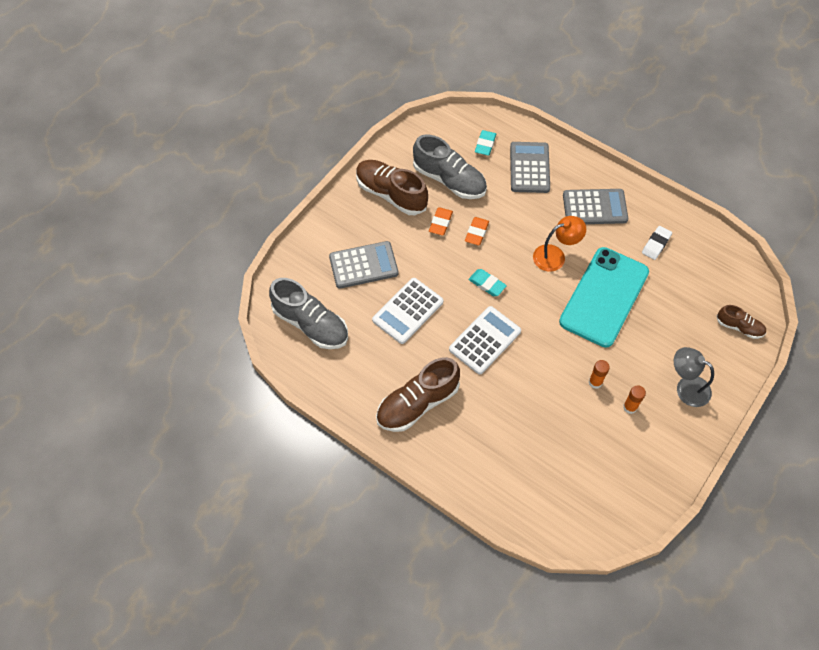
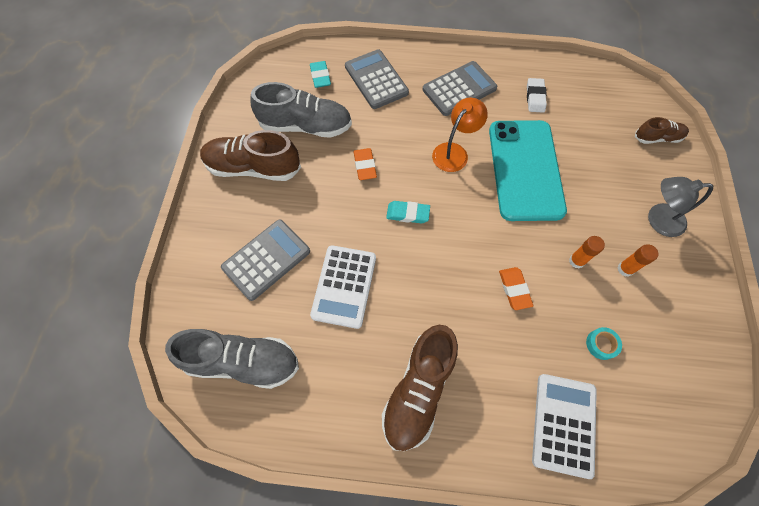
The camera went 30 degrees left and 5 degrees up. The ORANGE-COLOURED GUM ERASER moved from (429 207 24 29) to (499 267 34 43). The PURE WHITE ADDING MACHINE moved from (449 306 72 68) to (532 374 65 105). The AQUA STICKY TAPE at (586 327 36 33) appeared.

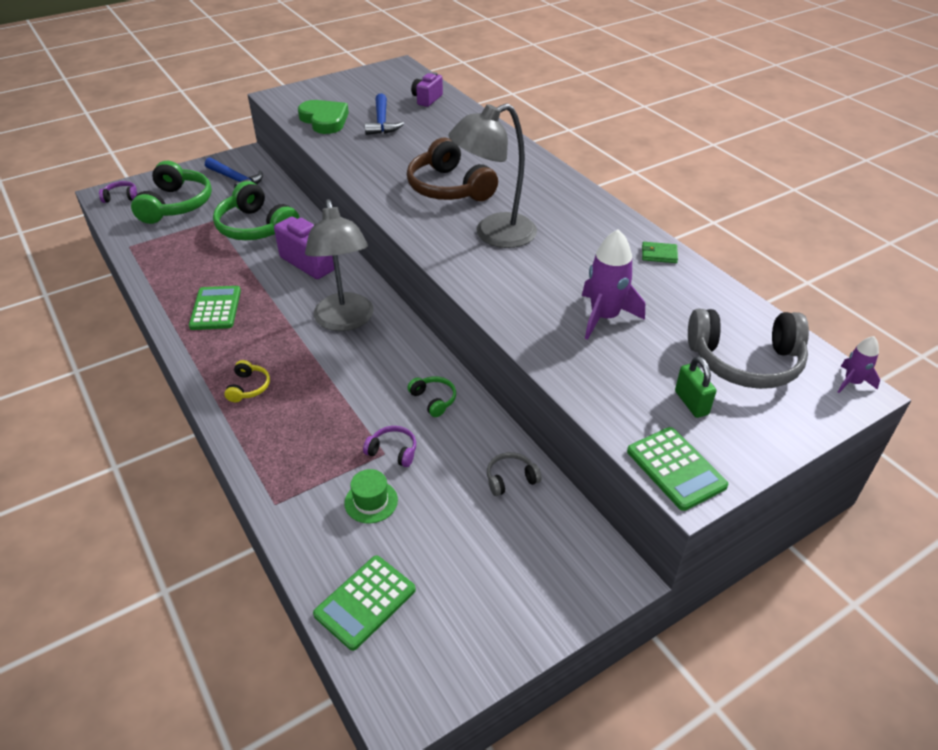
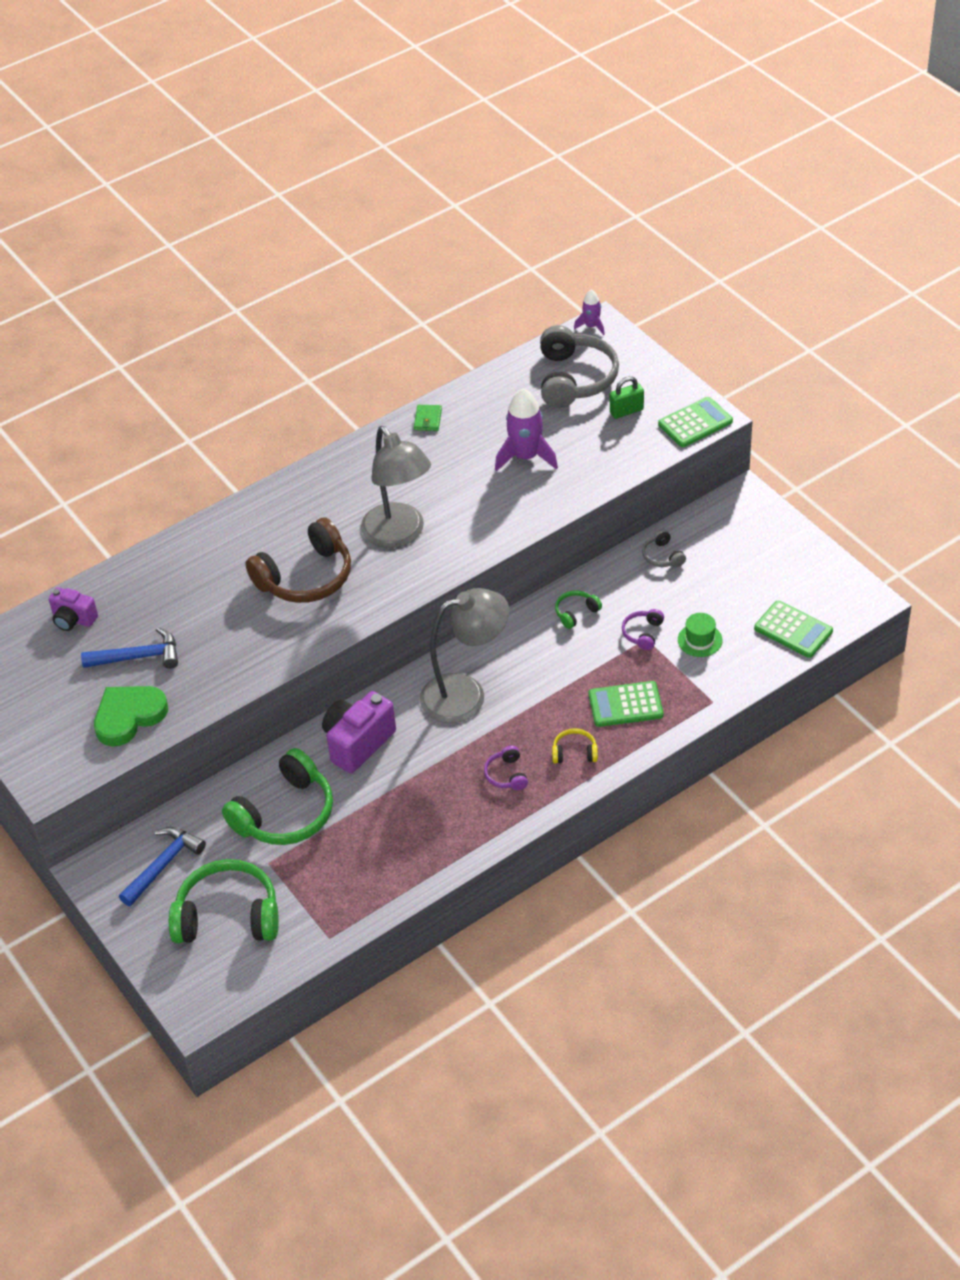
The camera went 90 degrees left and 5 degrees up. The VIOLET HEADPHONES moved from (99 181 38 22) to (484 746 44 44). The EMERALD ADDING MACHINE moved from (189 286 52 44) to (589 681 74 46).

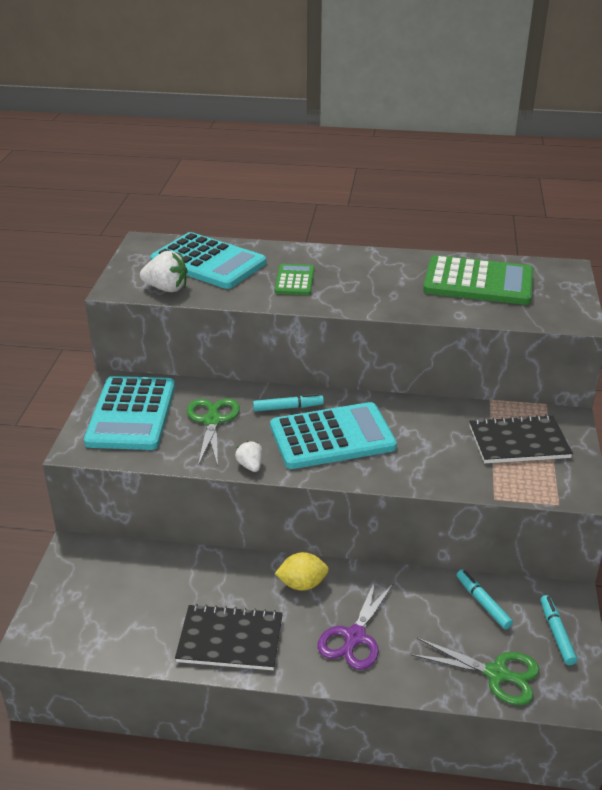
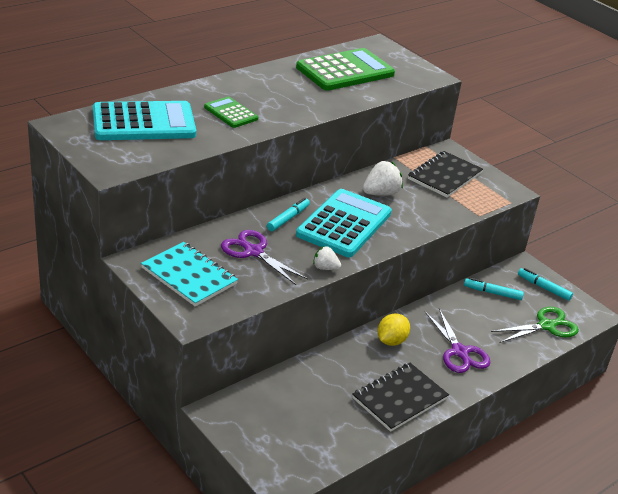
The camera went 50 degrees left and 0 degrees up. The AQUA ADDING MACHINE at (84 376 91 74) was replaced by the AQUA NOTEBOOK at (141 242 97 65). The PURE WHITE TOY STRAWBERRY moved from (140 251 48 41) to (363 161 40 35). The EMERALD SCISSORS at (187 398 53 68) became the VIOLET SCISSORS at (221 230 87 55).

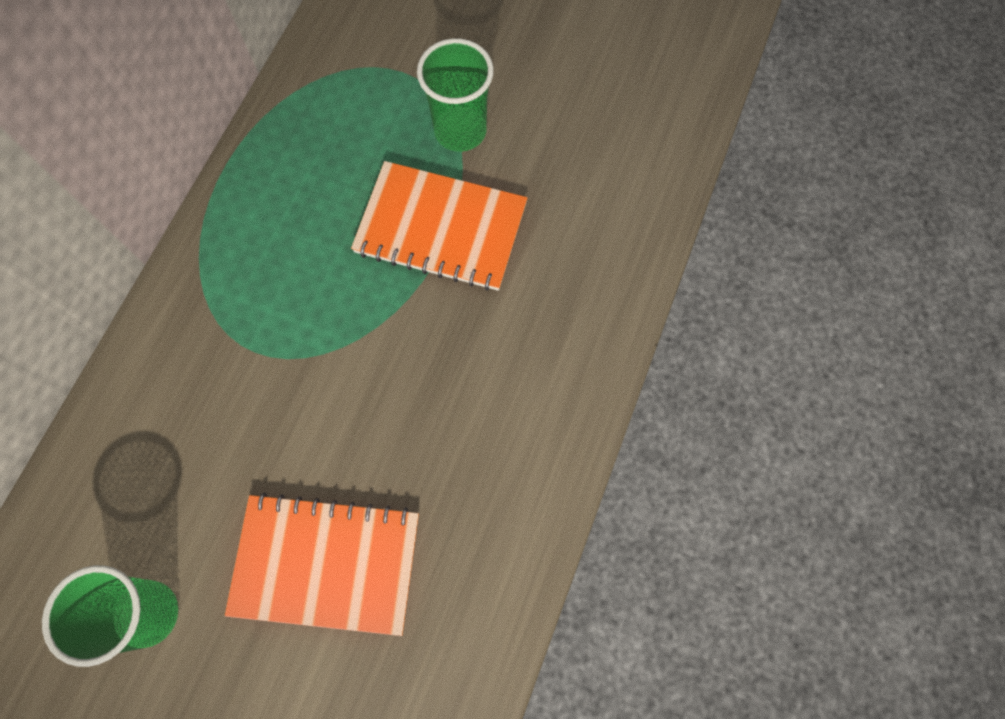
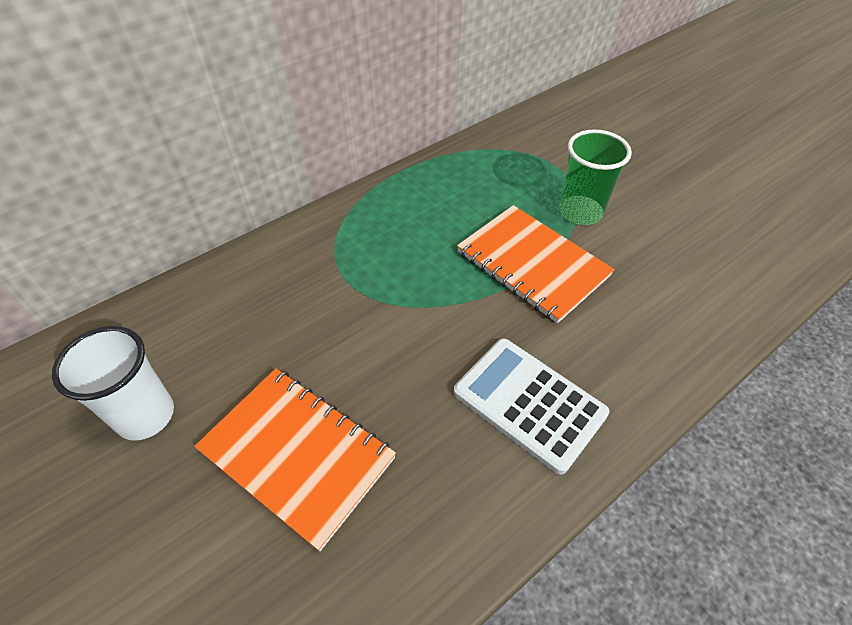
The camera went 30 degrees right and 20 degrees down. The EMERALD CUP at (42 565 136 102) became the PURE WHITE CUP at (52 326 122 115). The PURE WHITE ADDING MACHINE at (454 338 155 137) appeared.

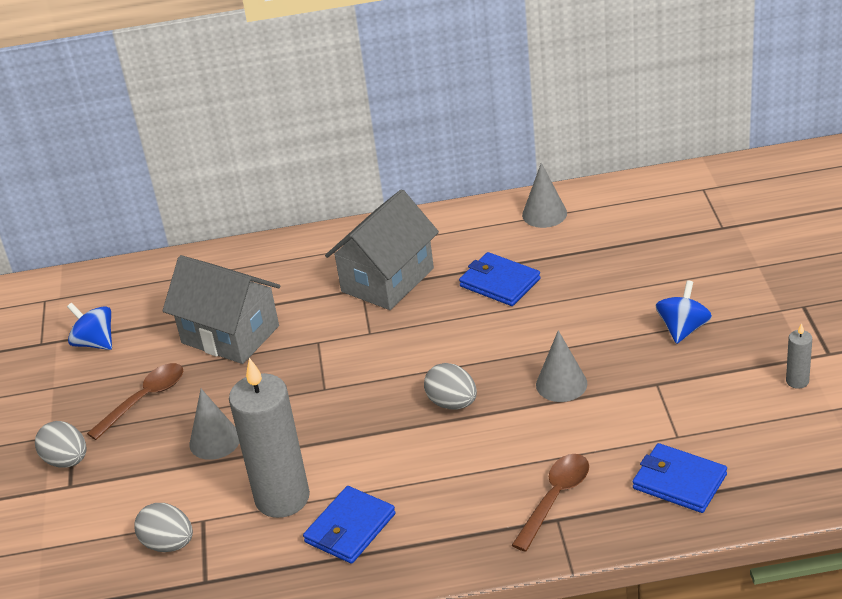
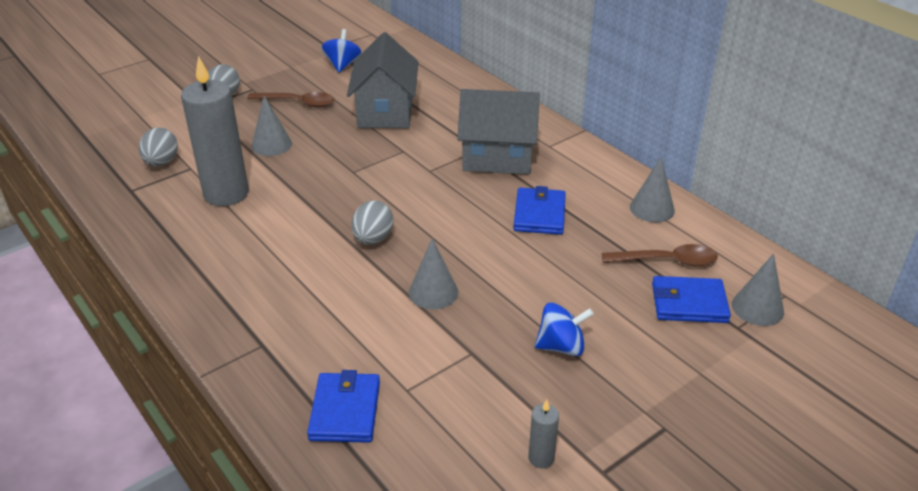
The camera went 55 degrees right and 0 degrees up. The BLUE WALLET moved from (303 486 93 78) to (652 276 79 47). The RUSSET TABLESPOON moved from (512 454 77 98) to (602 244 116 22). The GREY CONE SHAPE at (732 253 52 73) appeared.

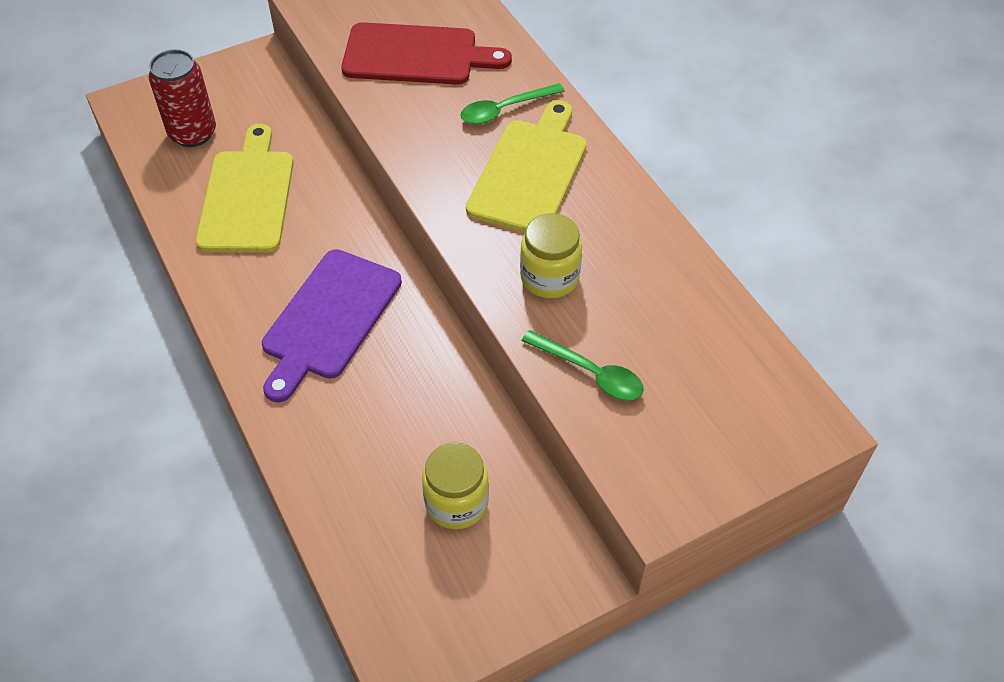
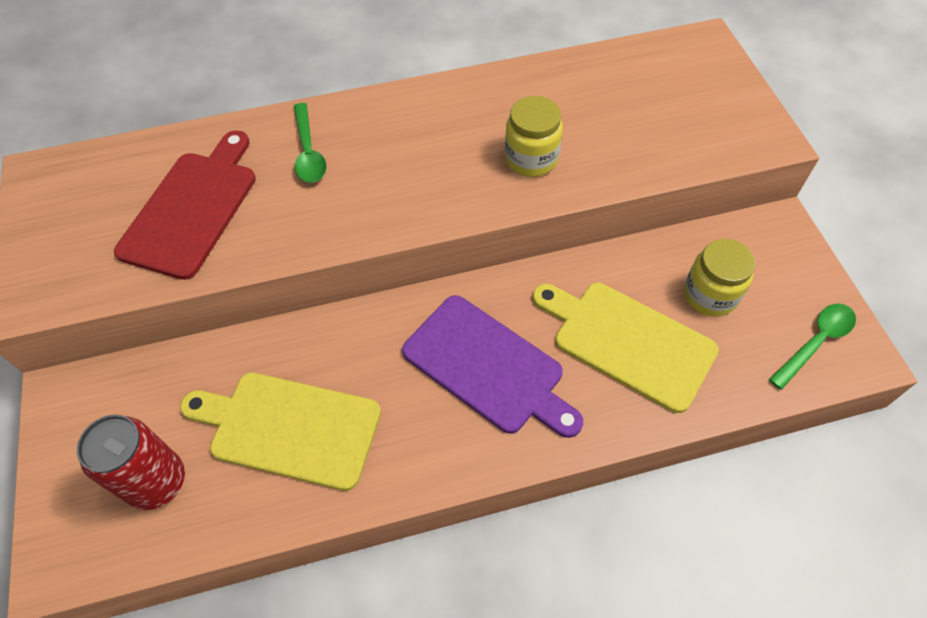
The camera went 75 degrees left and 5 degrees up. The BRIGHT YELLOW CUTTING BOARD moved from (466 100 121 132) to (533 283 186 130). The EMERALD TABLESPOON moved from (521 330 123 70) to (769 304 87 86).

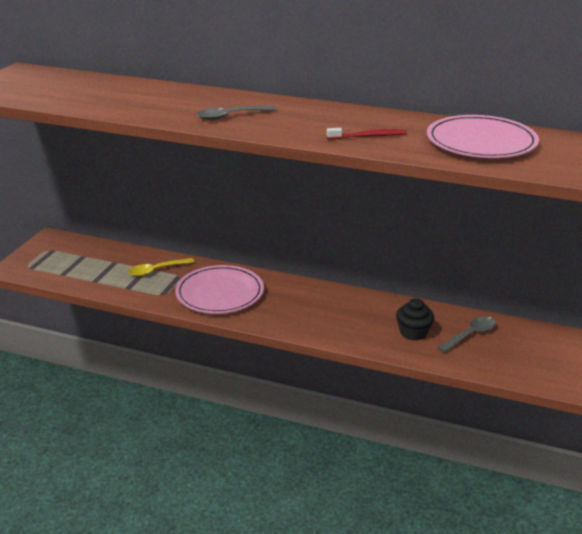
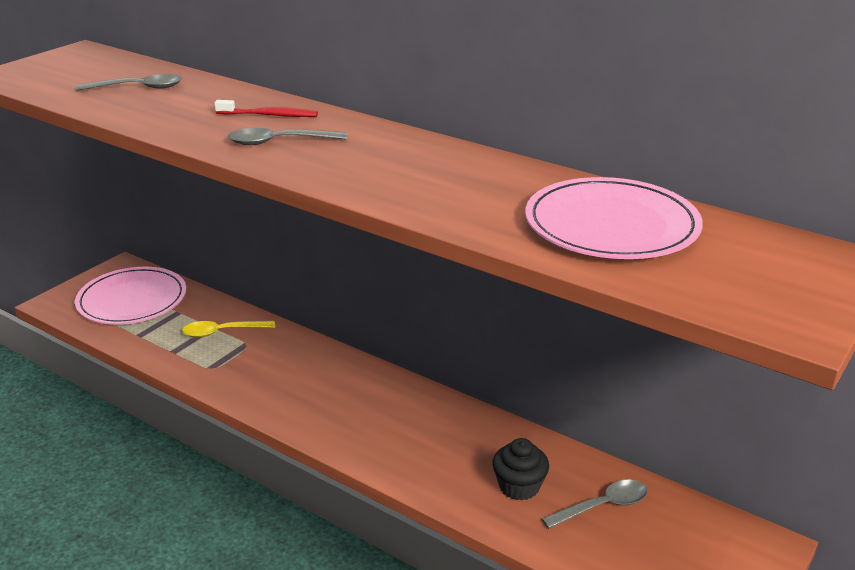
The camera went 15 degrees right and 0 degrees up. The PINK PLATE moved from (175 265 89 49) to (75 267 111 58). The RED TOOTH BRUSH moved from (327 128 80 12) to (214 100 104 17). The GREY TABLESPOON at (76 74 106 17) appeared.

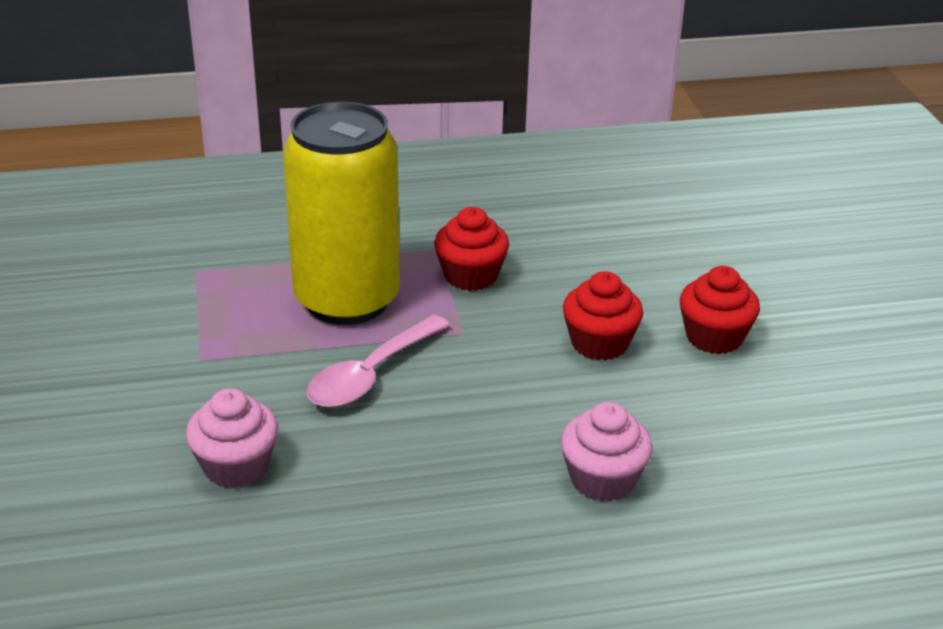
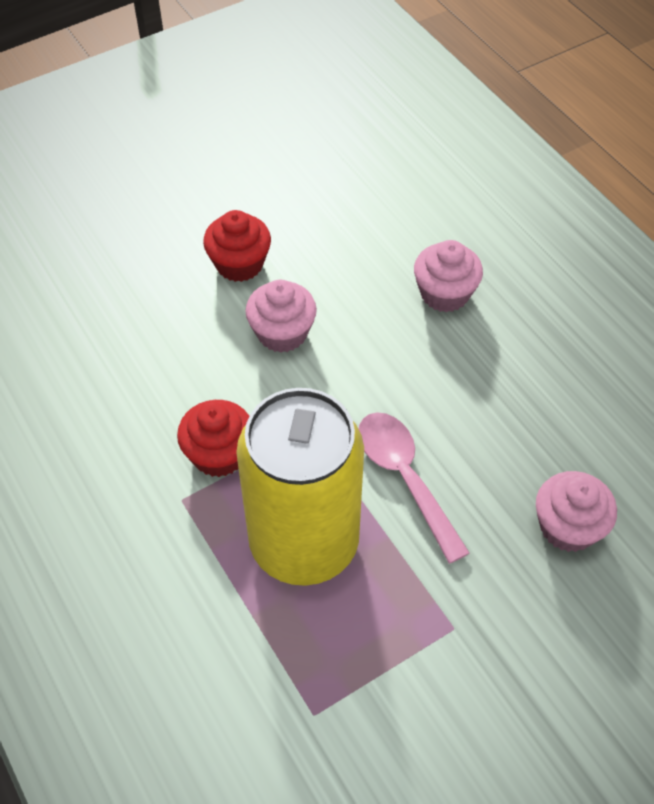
The camera went 110 degrees left and 20 degrees up. The PINK TABLESPOON at (306 315 144 93) turned 135 degrees counterclockwise. The RED FAIRY CAKE at (563 271 80 90) became the PINK FAIRY CAKE at (245 280 72 73).

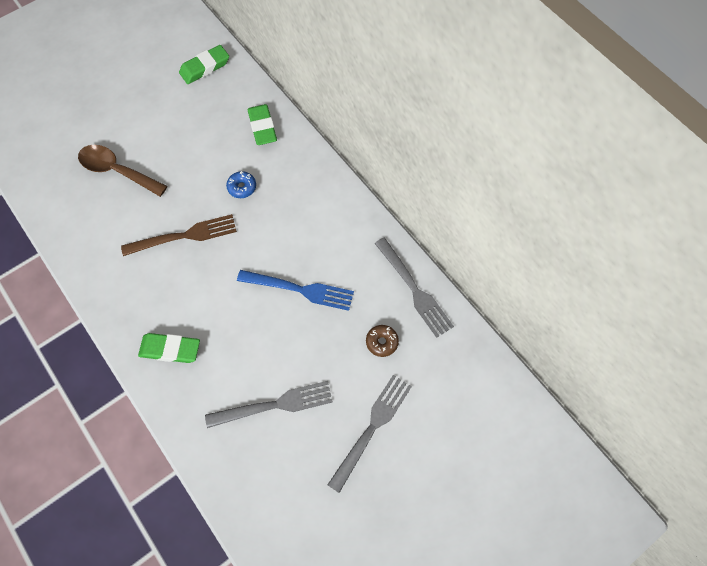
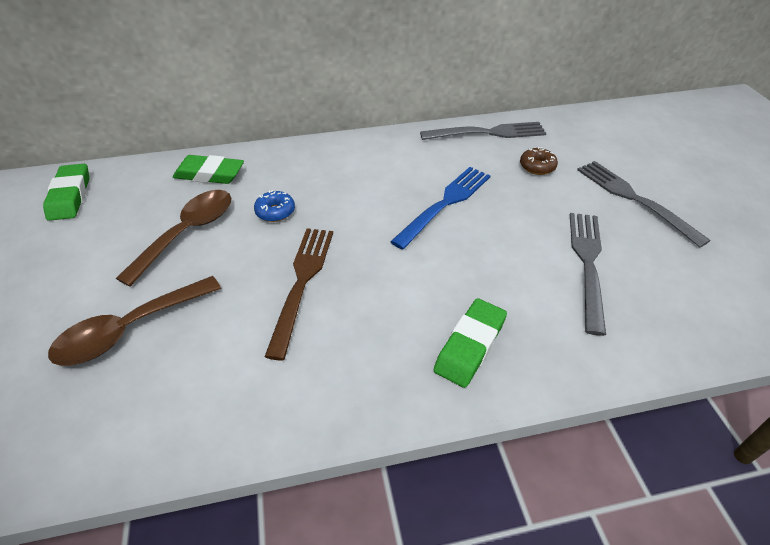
The camera went 65 degrees left and 20 degrees down. The RUSSET TABLESPOON at (116 190 115 97) appeared.

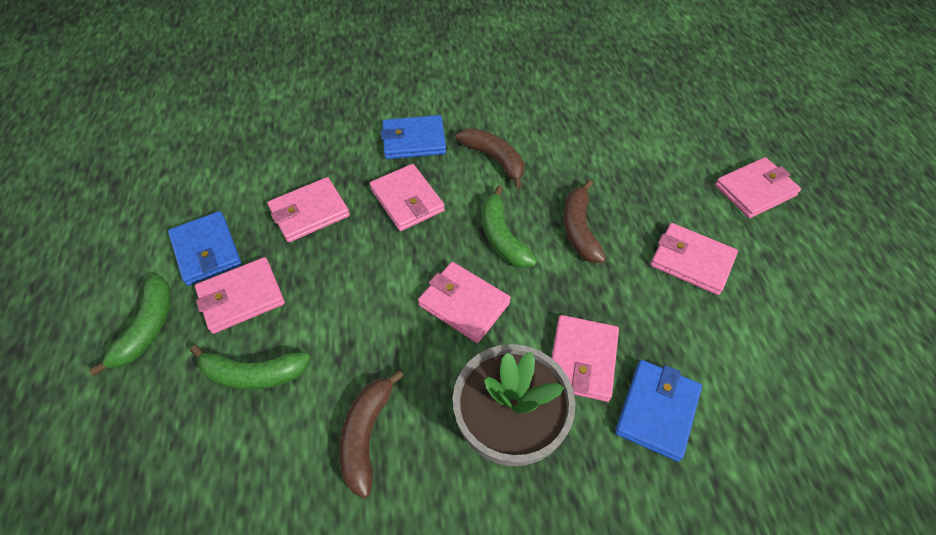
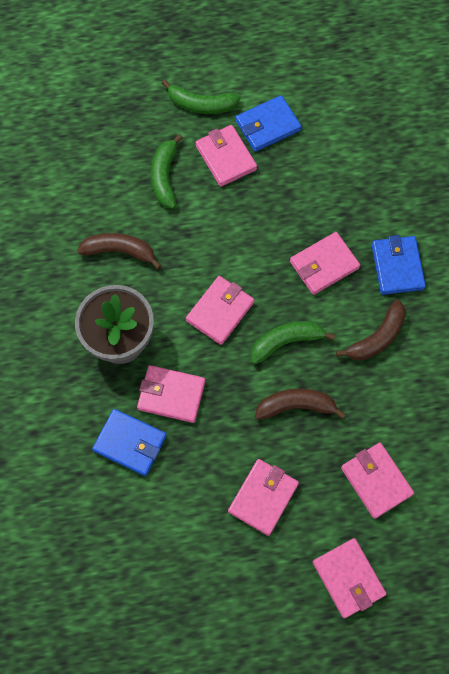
The camera went 90 degrees right and 15 degrees up. The PINK WALLET moved from (267 177 83 66) to (341 443 73 76).

